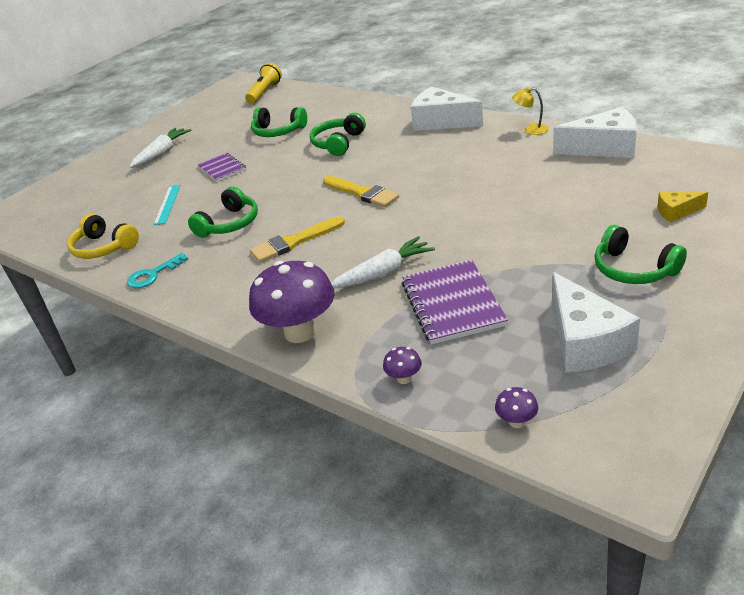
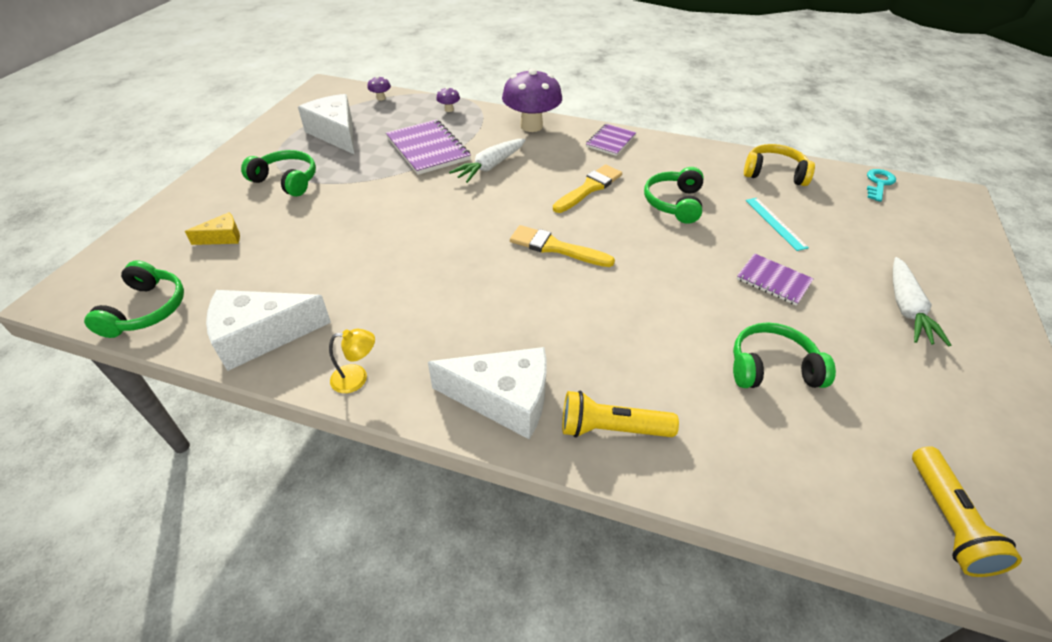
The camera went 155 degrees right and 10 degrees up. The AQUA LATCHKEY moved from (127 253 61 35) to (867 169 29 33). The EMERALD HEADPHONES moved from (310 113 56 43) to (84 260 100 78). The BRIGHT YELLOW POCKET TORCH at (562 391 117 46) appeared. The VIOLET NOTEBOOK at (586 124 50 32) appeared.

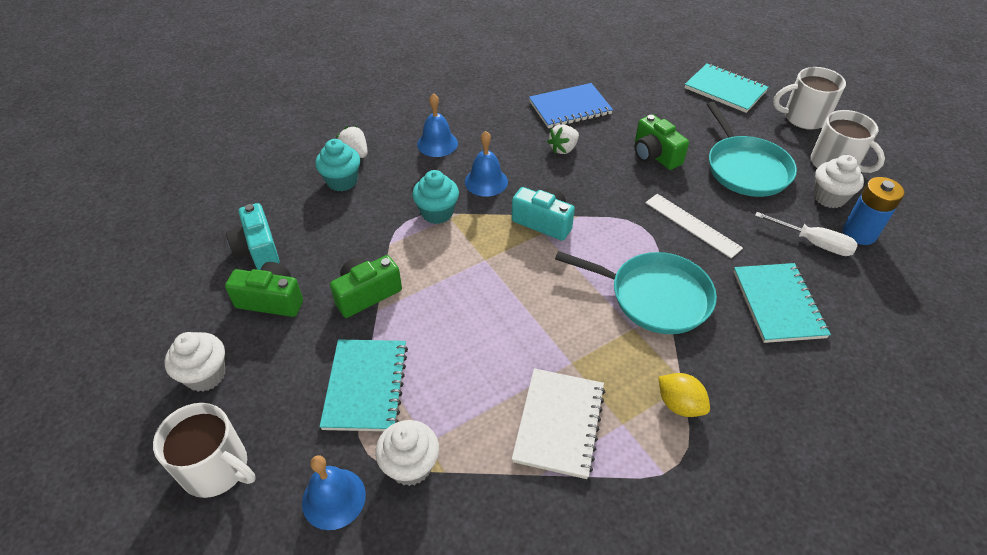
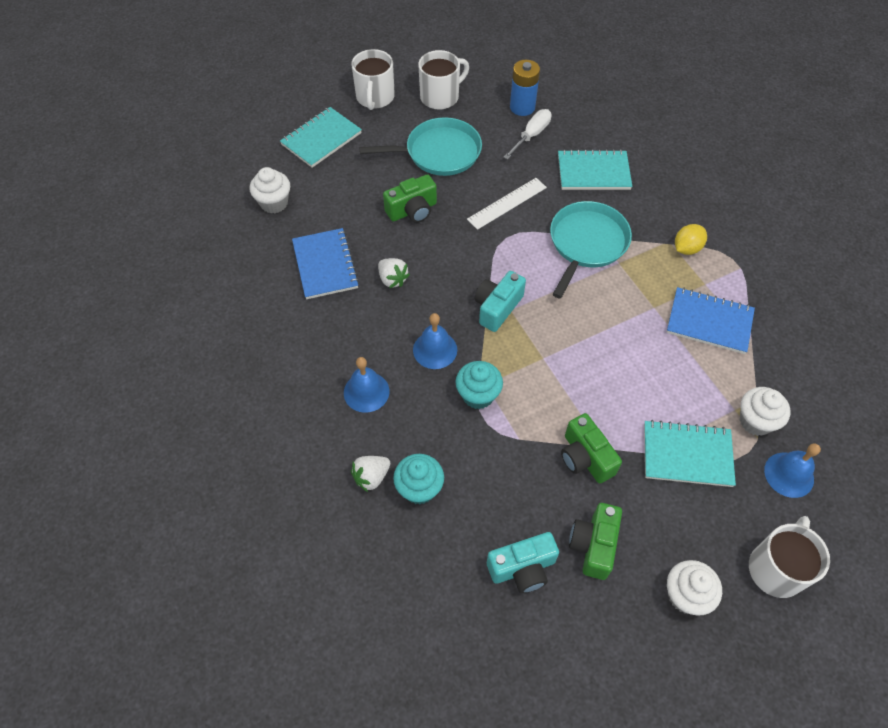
The camera went 85 degrees left and 10 degrees up. The PURE WHITE NOTEBOOK at (512 368 93 111) became the BLUE NOTEBOOK at (666 287 89 67). The PURE WHITE FAIRY CAKE moved from (814 155 50 53) to (249 167 41 47).

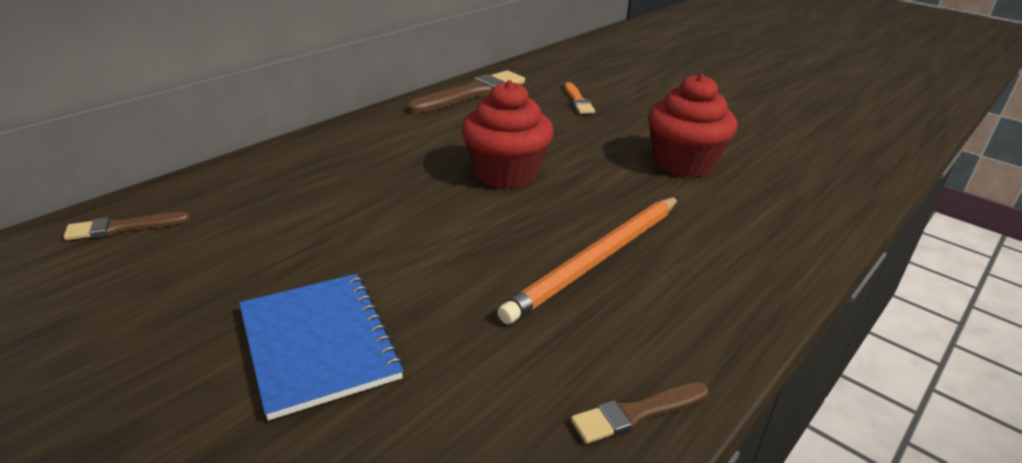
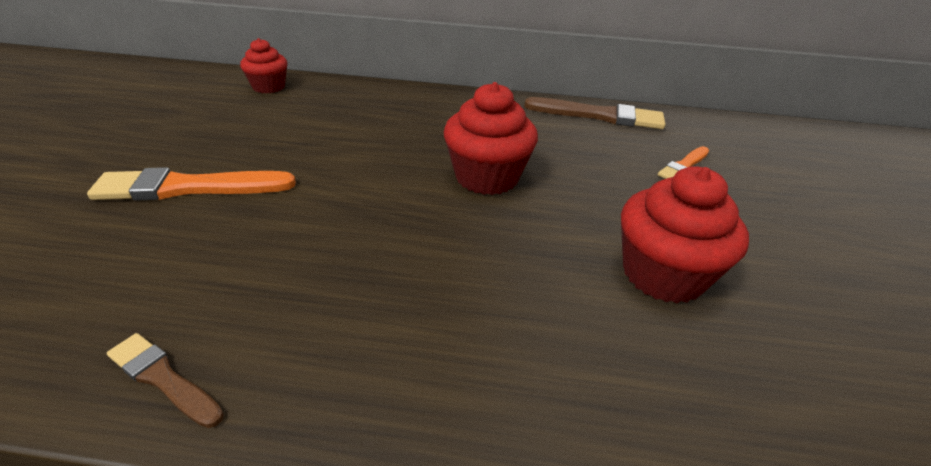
The camera went 55 degrees right and 5 degrees up. The RUSSET PAINTBRUSH at (63 212 128 28) was replaced by the RED FAIRY CAKE at (240 38 47 55). The BLUE NOTEBOOK at (239 274 165 147) was replaced by the ORANGE-COLOURED PAINTBRUSH at (87 167 209 34). The ORANGE-COLOURED LEAD PENCIL at (497 197 182 127) disappeared.

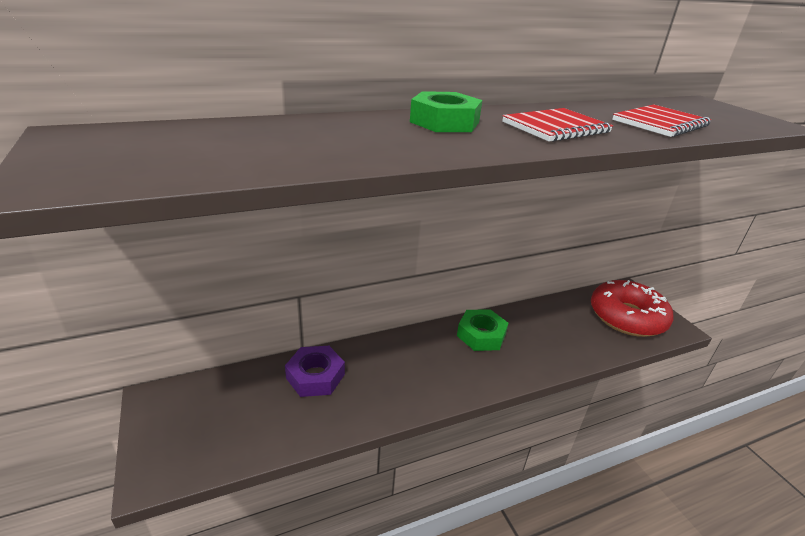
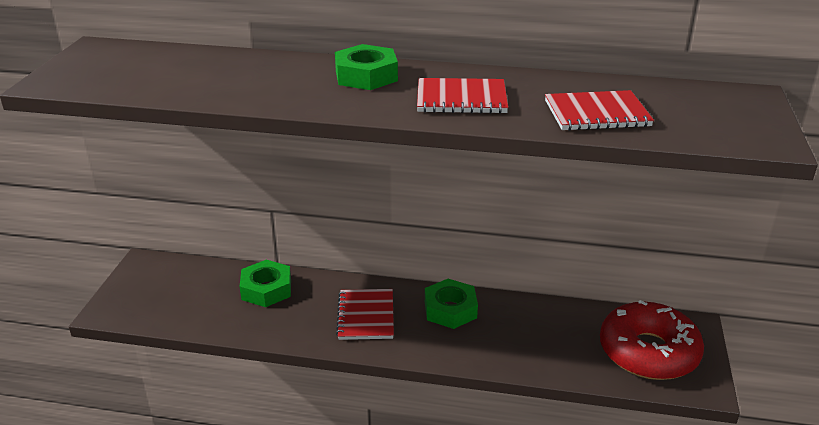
The camera went 35 degrees right and 0 degrees up. The VIOLET HEX NUT at (285 346 60 51) became the EMERALD HEX NUT at (240 260 51 47). The RED NOTEBOOK at (336 289 58 51) appeared.

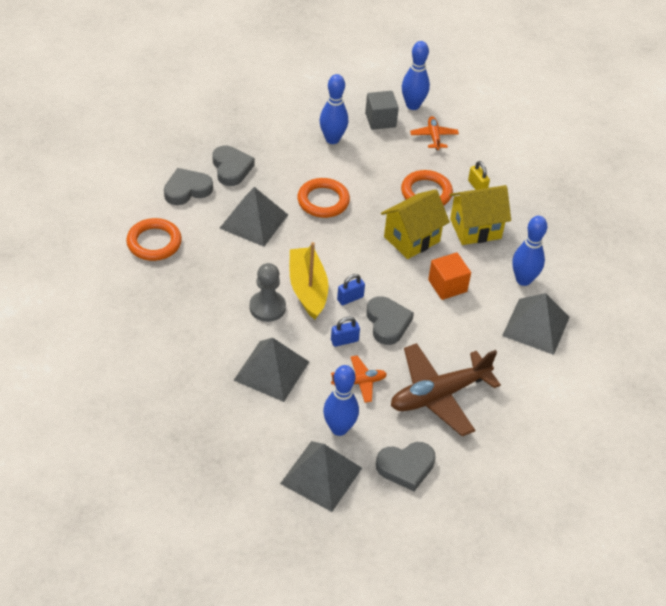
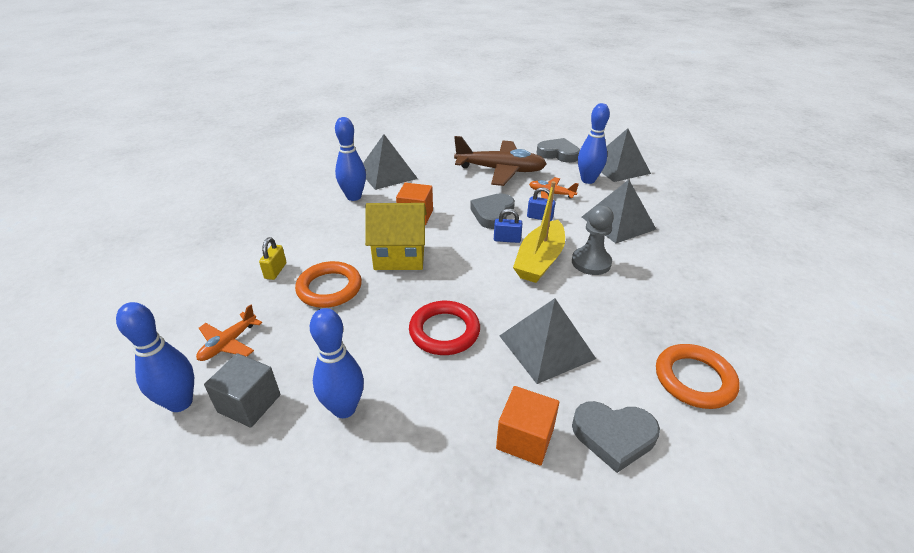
The camera went 140 degrees left and 10 degrees down. The GREY HEART SHAPE at (213 146 42 40) was replaced by the ORANGE-COLOURED BLOCK at (496 386 63 80). The ORANGE-COLOURED TORUS at (297 178 53 40) became the RED TORUS at (409 301 71 54). The BRIGHT YELLOW HOUSE at (449 185 62 60) disappeared.

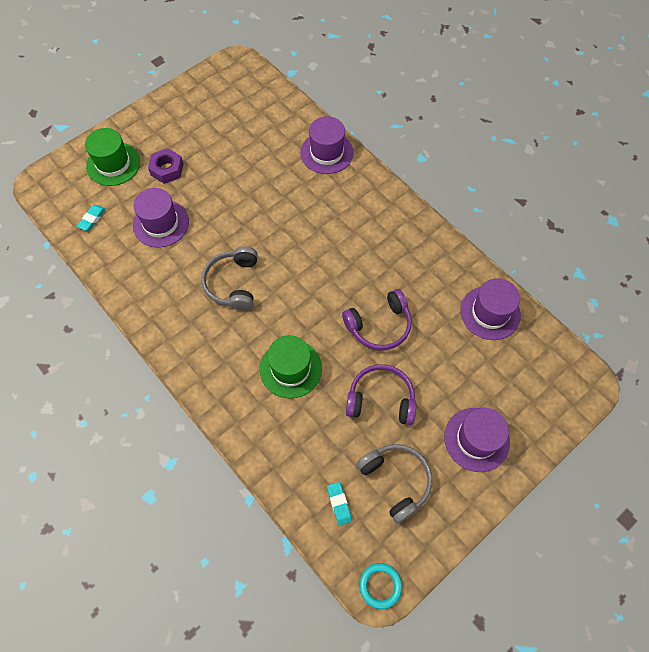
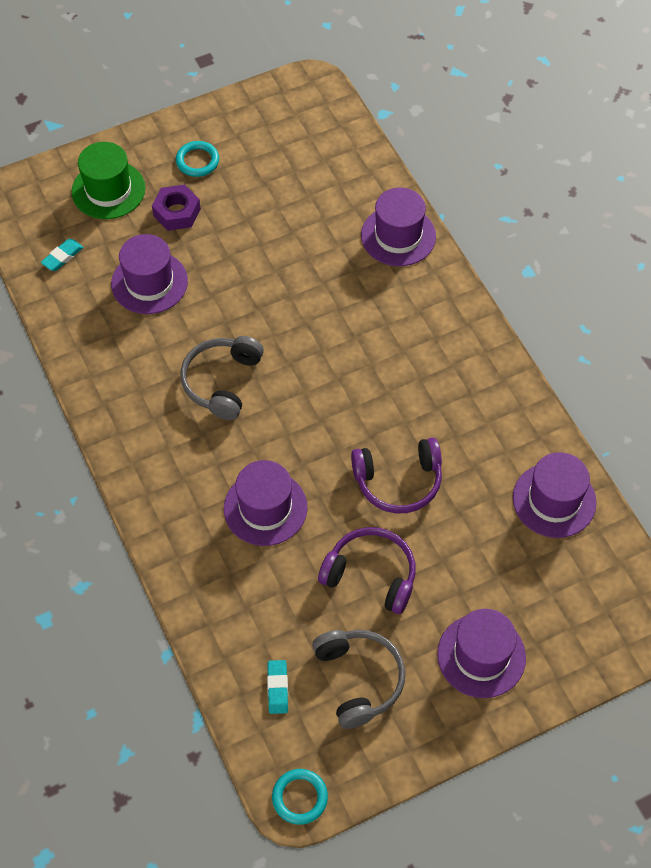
The camera went 15 degrees right and 5 degrees down. The EMERALD TALL HAT at (260 335 62 64) became the VIOLET TALL HAT at (224 460 83 86). The AQUA TORUS at (176 141 43 36) appeared.

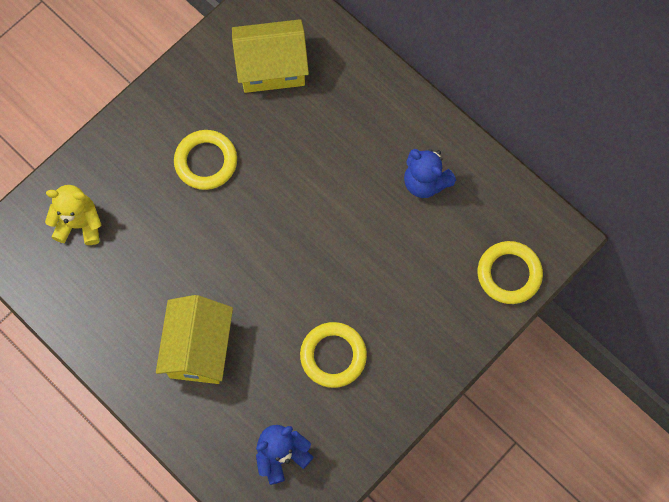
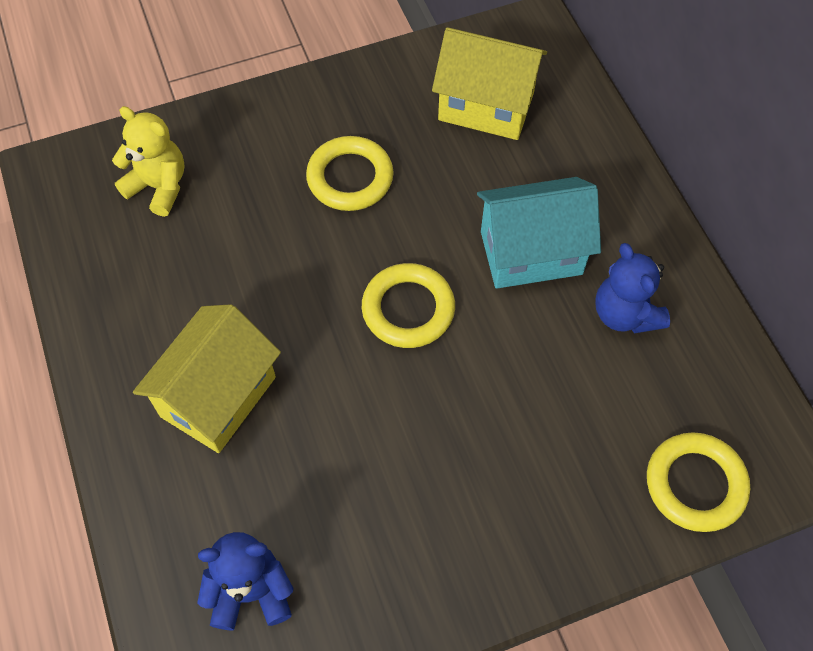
The camera went 25 degrees right and 10 degrees down. The BRIGHT YELLOW TORUS moved from (300 322 67 66) to (362 263 93 85). The AQUA HOUSE at (477 177 124 112) appeared.

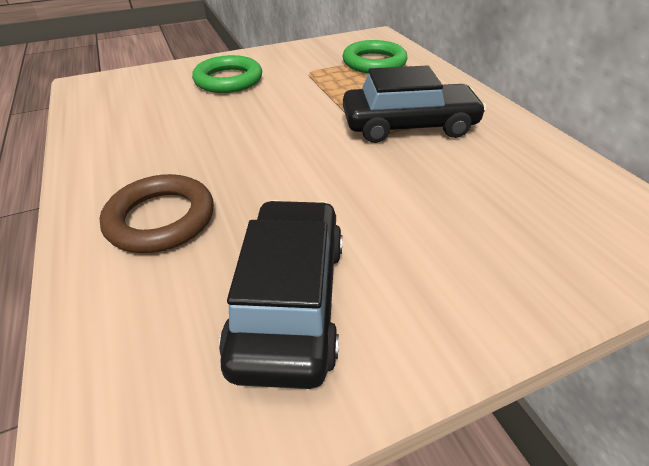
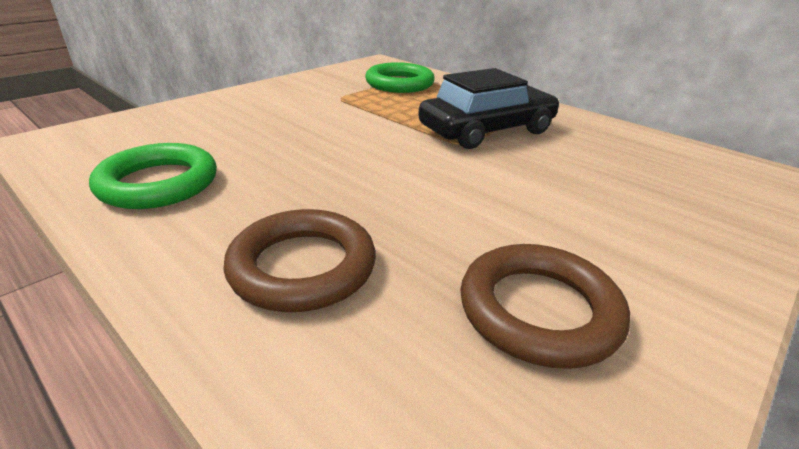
The camera went 25 degrees left and 10 degrees down. The EMERALD TORUS moved from (192 55 70 38) to (89 143 128 66). The BLACK CAR at (219 200 124 189) was replaced by the RUSSET TORUS at (460 244 170 125).

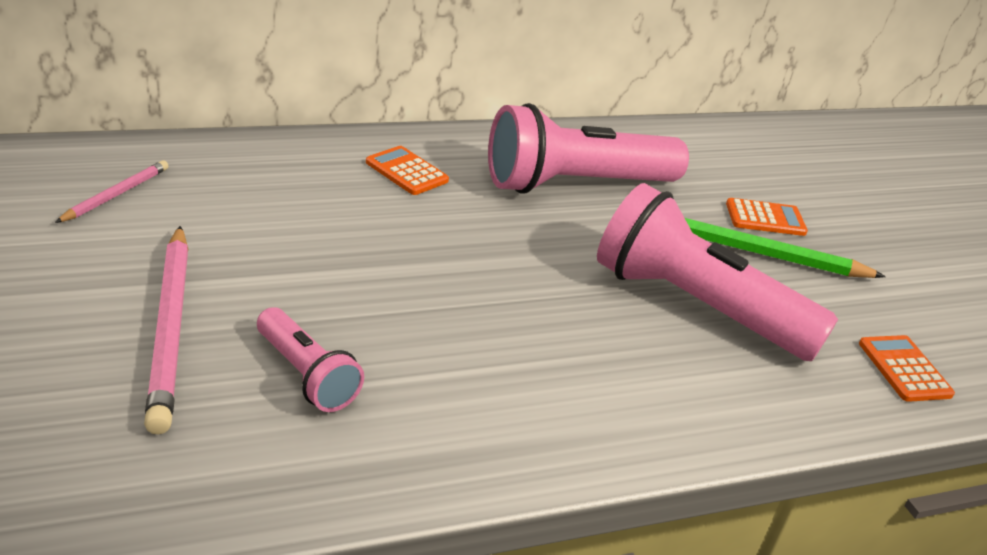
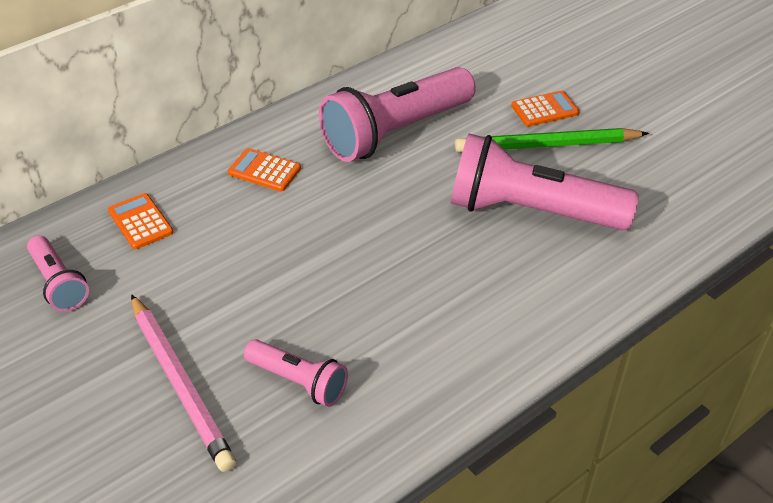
The camera went 15 degrees left and 10 degrees up. The PINK LEAD PENCIL at (55 160 113 63) was replaced by the PINK POCKET TORCH at (27 236 62 76). The ORANGE-COLOURED ADDING MACHINE moved from (859 335 96 67) to (108 193 65 56).

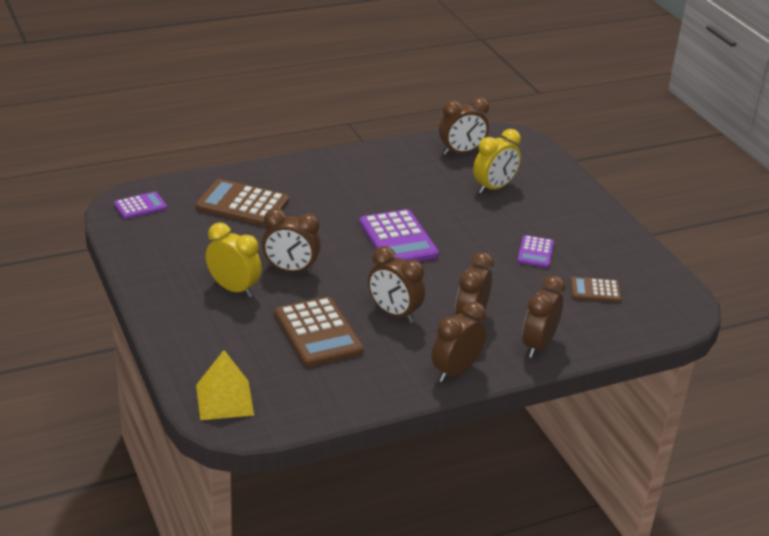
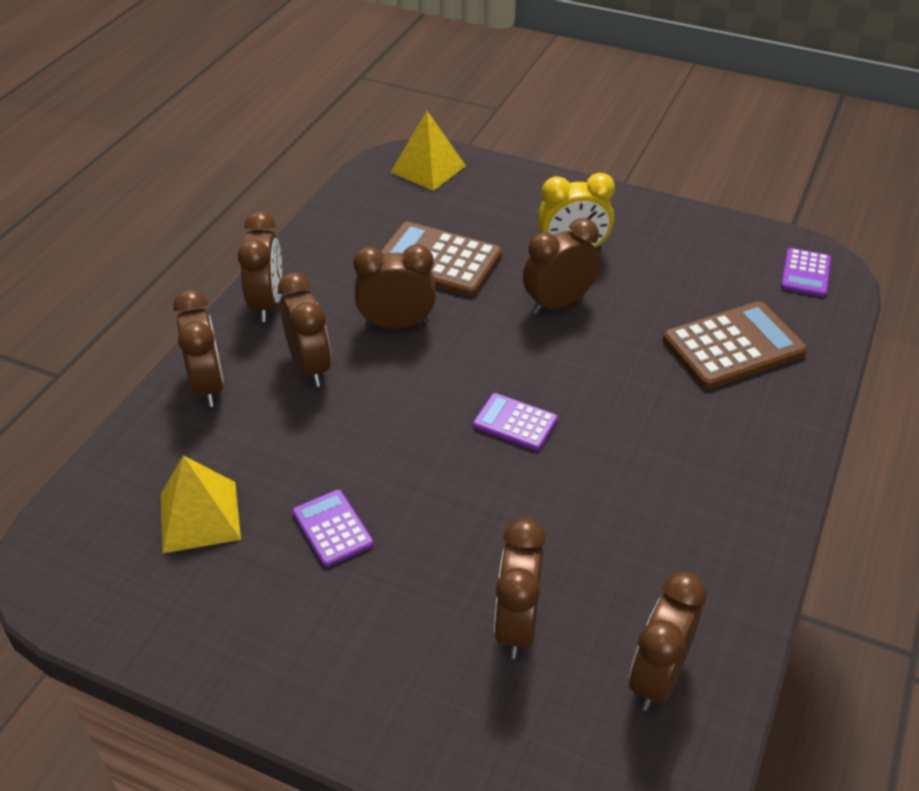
The camera went 140 degrees right and 10 degrees up. The VIOLET ADDING MACHINE at (359 209 80 52) changed to 0.56 times the size. The BRIGHT YELLOW BEDSIDE CLOCK at (473 129 48 65) became the RUSSET BEDSIDE CLOCK at (494 518 52 141). The RUSSET ADDING MACHINE at (570 277 51 25) was replaced by the BRIGHT YELLOW PYRAMID SHAPE at (160 455 81 98).

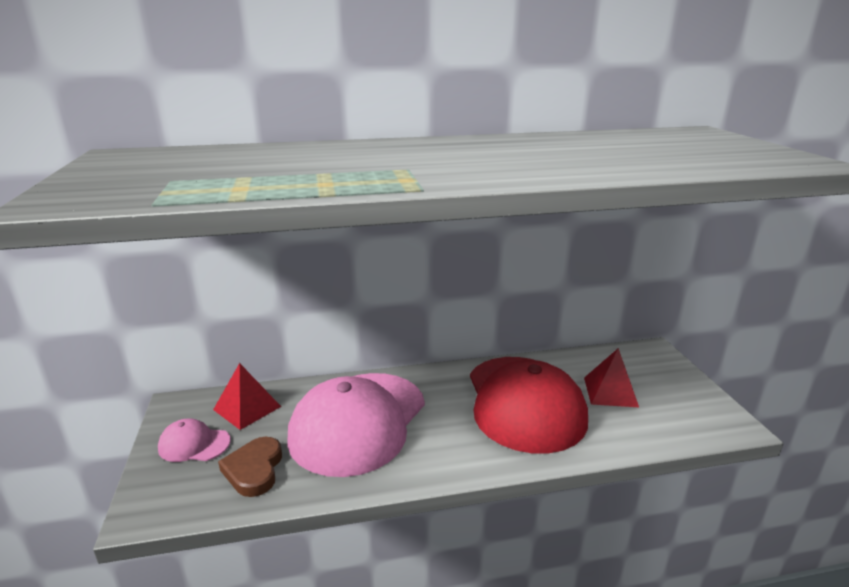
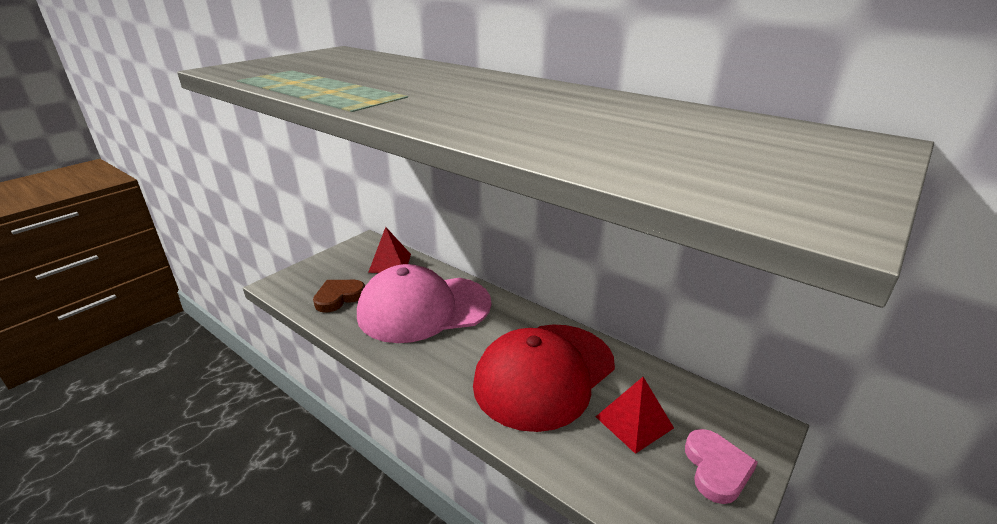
The camera went 50 degrees right and 5 degrees up. The PINK PEAKED CAP at (158 418 73 44) disappeared. The PINK HEART SHAPE at (685 429 73 75) appeared.

